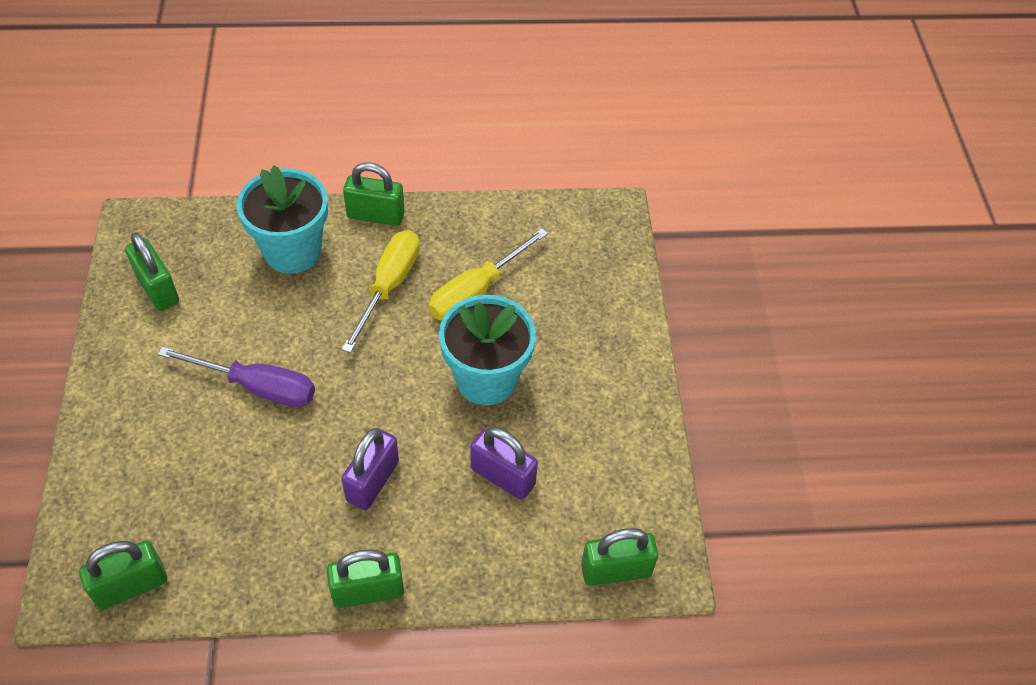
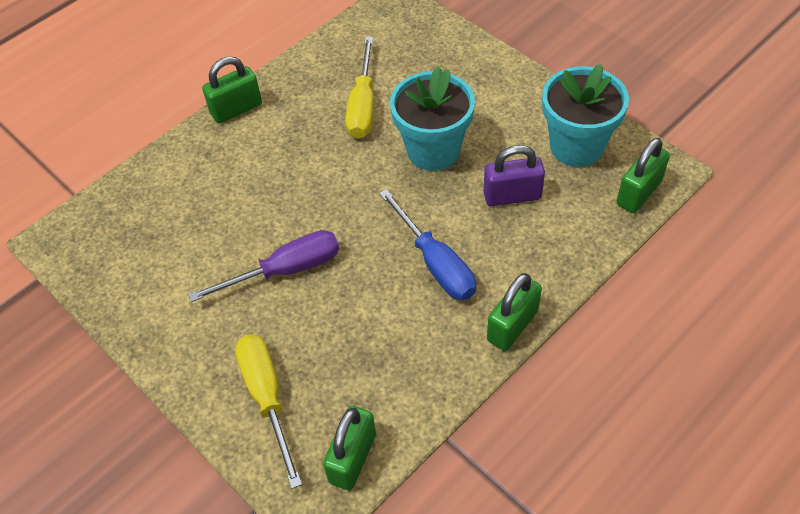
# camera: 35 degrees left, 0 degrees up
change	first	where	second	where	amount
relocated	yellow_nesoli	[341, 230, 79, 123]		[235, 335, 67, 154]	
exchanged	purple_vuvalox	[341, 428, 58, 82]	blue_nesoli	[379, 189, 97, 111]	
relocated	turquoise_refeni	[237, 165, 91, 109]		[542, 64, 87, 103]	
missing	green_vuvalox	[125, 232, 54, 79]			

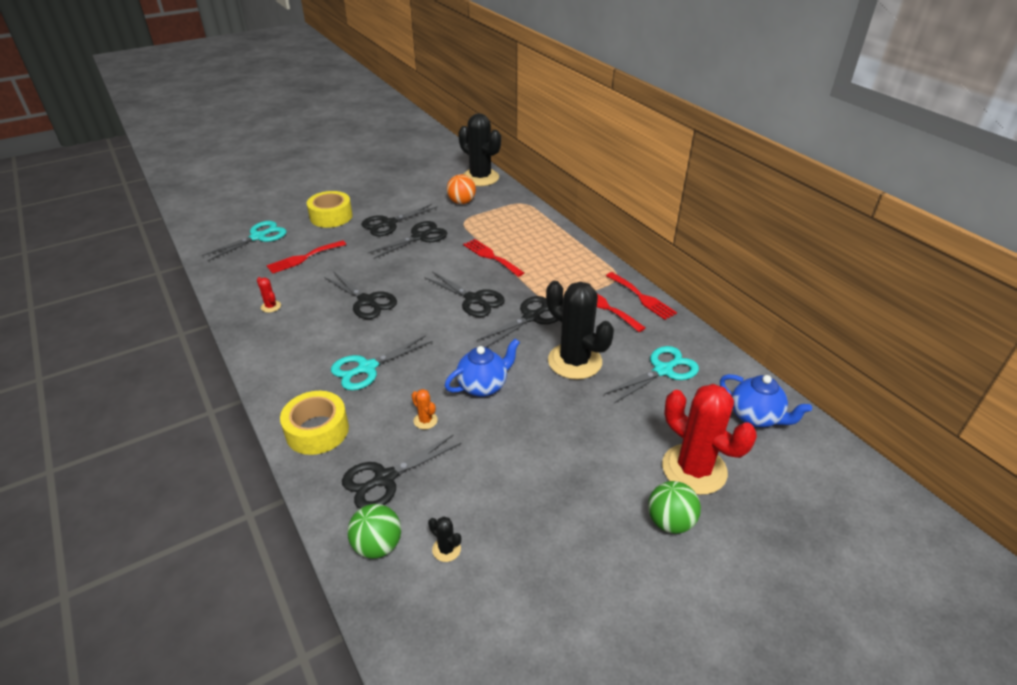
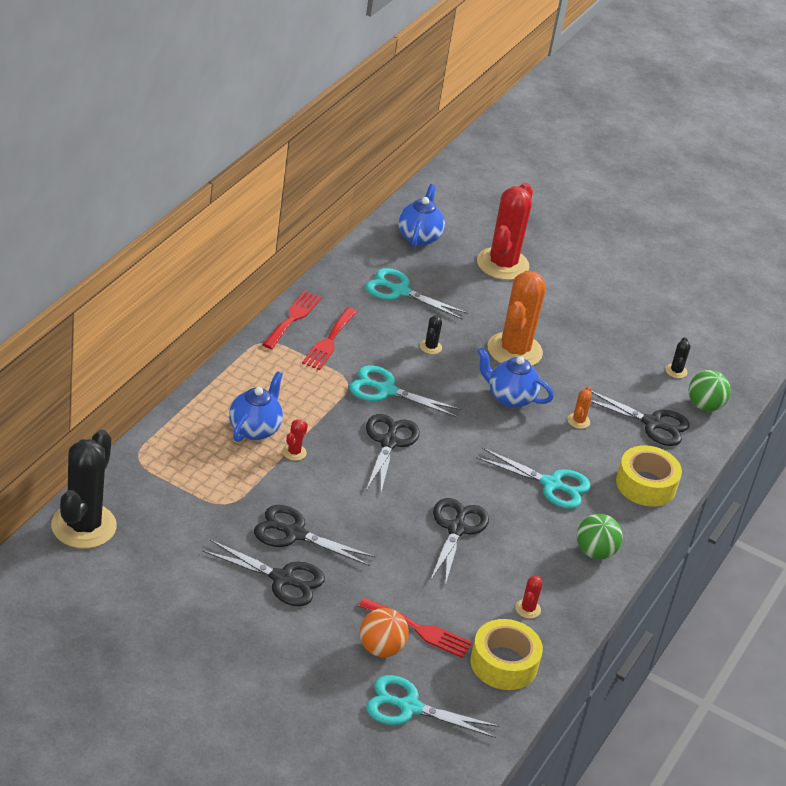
# camera: 125 degrees left, 0 degrees up
change	first	where	second	where	amount
appeared			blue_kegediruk	[229, 371, 54, 71]	
exchanged	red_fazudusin	[463, 239, 61, 38]	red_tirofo	[282, 419, 26, 42]	
colour	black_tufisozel	[477, 296, 82, 52]	turquoise_tufisozel	[350, 365, 111, 52]	
relocated	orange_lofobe	[447, 174, 29, 30]		[360, 608, 49, 49]	
size	black_tirofo	[546, 281, 68, 98]		[420, 315, 22, 39]	x0.40
relocated	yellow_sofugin	[307, 191, 46, 37]		[470, 619, 73, 71]	
appeared			orange_tirofo	[488, 271, 57, 95]	
relocated	green_lofobe	[648, 481, 53, 53]		[577, 514, 46, 45]	

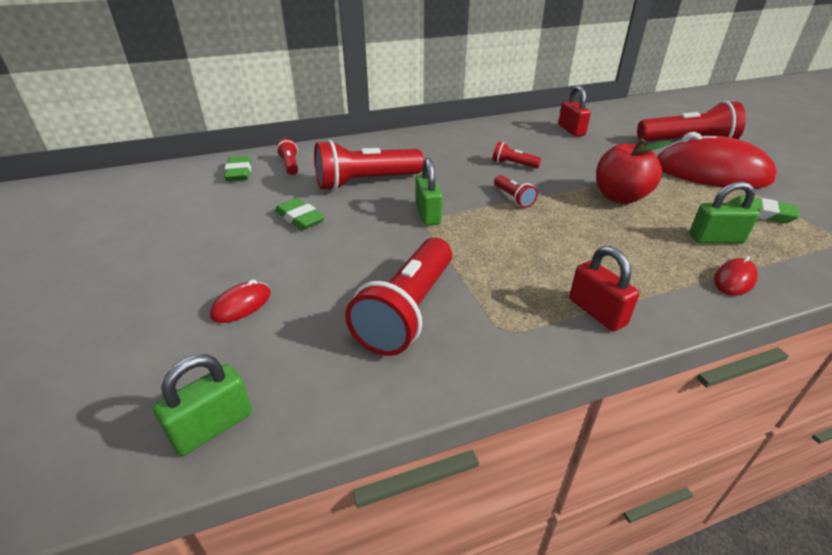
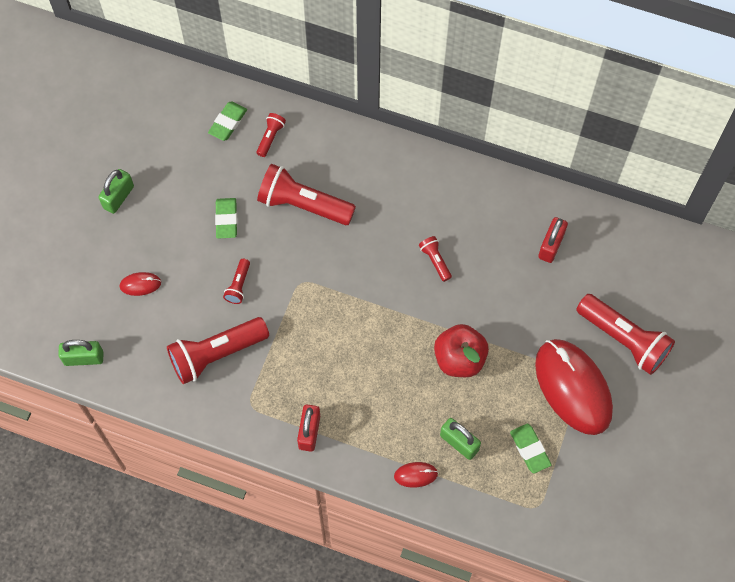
# camera: 40 degrees right, 30 degrees up
change	first	where	second	where	amount
relocated	green_vuvalox	[415, 158, 28, 68]		[98, 169, 36, 45]	
relocated	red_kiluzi	[494, 175, 44, 33]		[223, 259, 27, 45]	

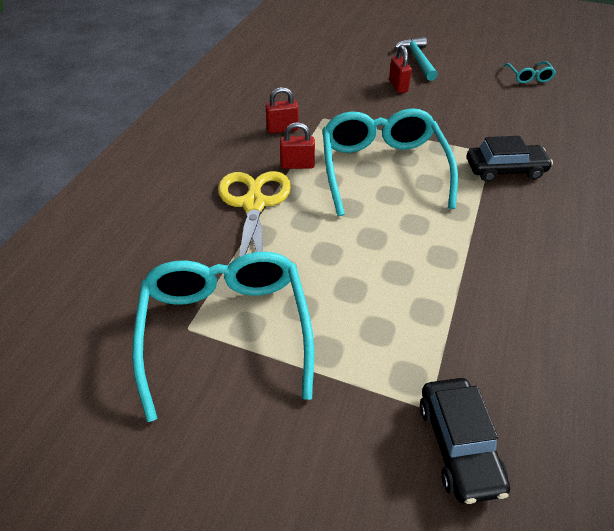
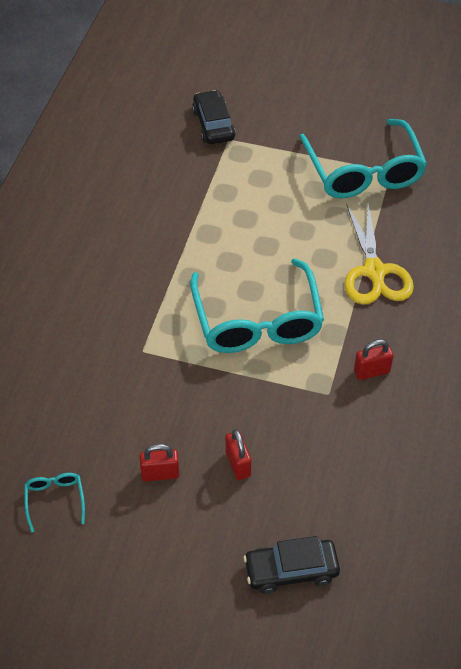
# camera: 175 degrees right, 5 degrees up
change	first	where	second	where	amount
relocated	red_vuvalox	[280, 122, 35, 47]		[140, 444, 40, 37]	
relocated	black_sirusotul	[467, 136, 86, 46]		[243, 536, 97, 58]	
missing	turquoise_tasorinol	[394, 37, 44, 44]			

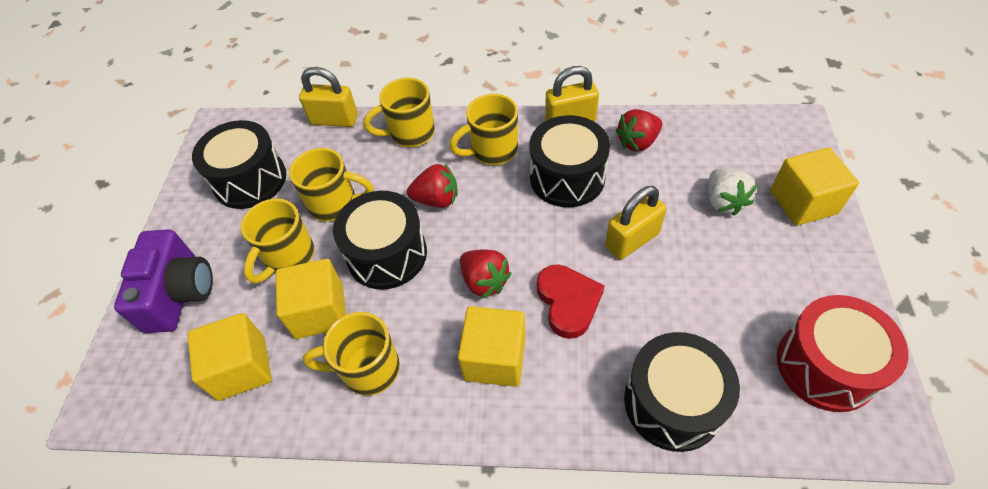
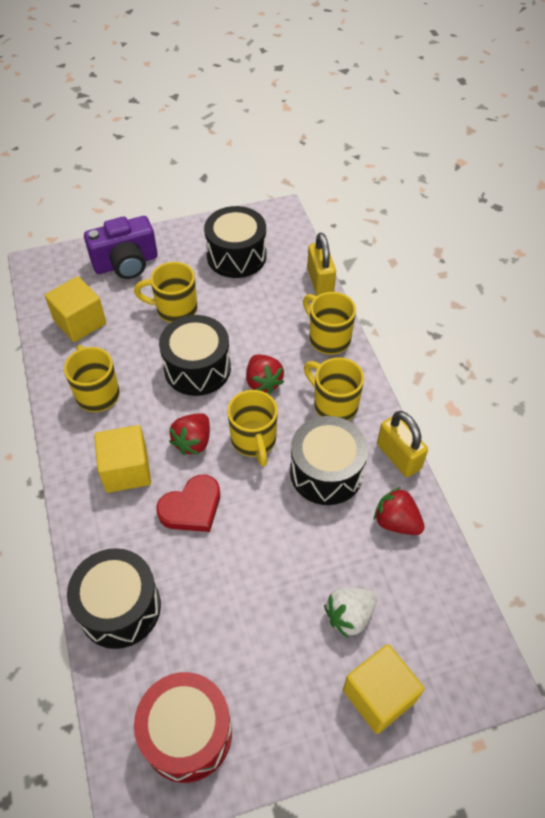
# camera: 65 degrees right, 0 degrees up
change	first	where	second	where	amount
relocated	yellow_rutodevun	[289, 148, 84, 74]		[227, 390, 51, 76]	
missing	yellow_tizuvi	[276, 259, 70, 80]			
missing	yellow_vuvalox	[605, 186, 62, 74]			

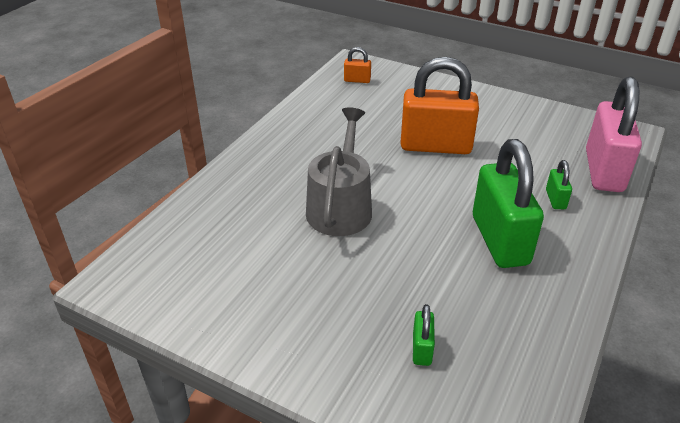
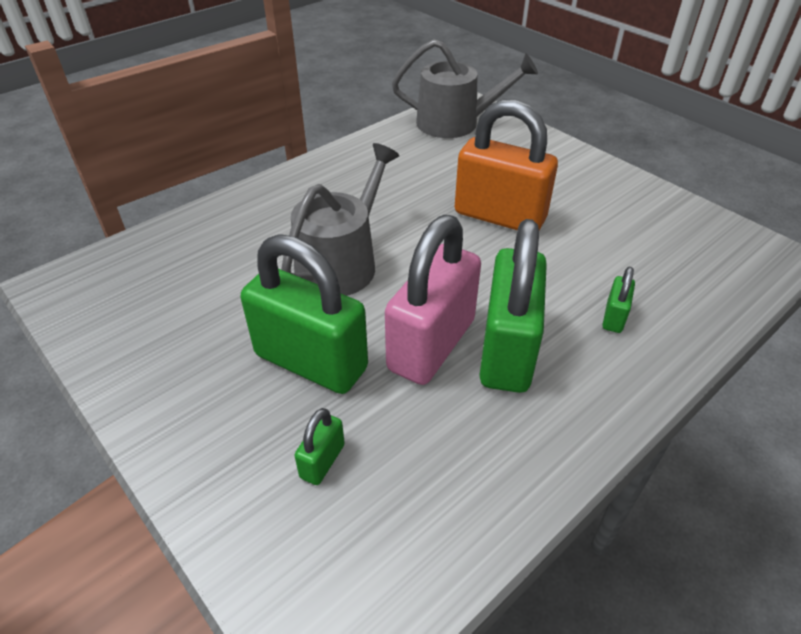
# camera: 20 degrees right, 5 degrees up
change	first	where	second	where	amount
appeared			green_vuvalox	[240, 234, 128, 160]	
relocated	pink_vuvalox	[586, 76, 56, 116]		[385, 215, 96, 170]	
exchanged	orange_vuvalox	[344, 47, 27, 36]	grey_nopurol	[392, 39, 146, 99]	

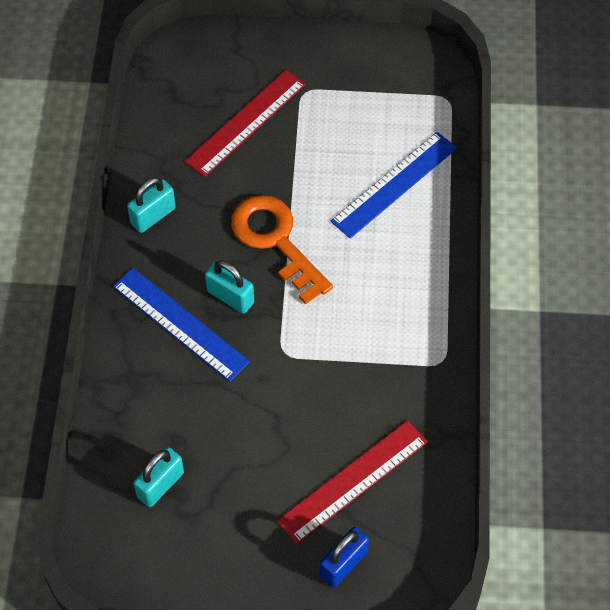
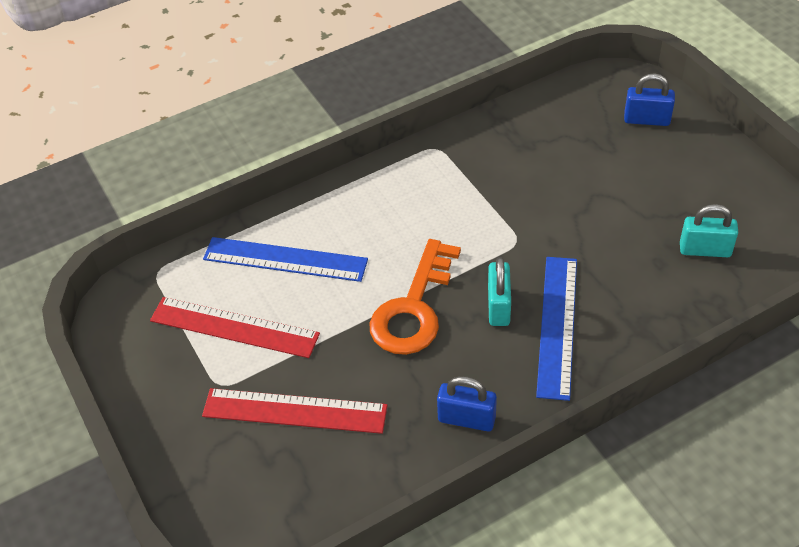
# camera: 120 degrees left, 10 degrees down
change	first	where	second	where	amount
relocated	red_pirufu	[277, 420, 151, 124]		[150, 297, 170, 61]	
colour	turquoise_vuvalox	[127, 177, 49, 56]	blue_vuvalox	[437, 376, 60, 55]	

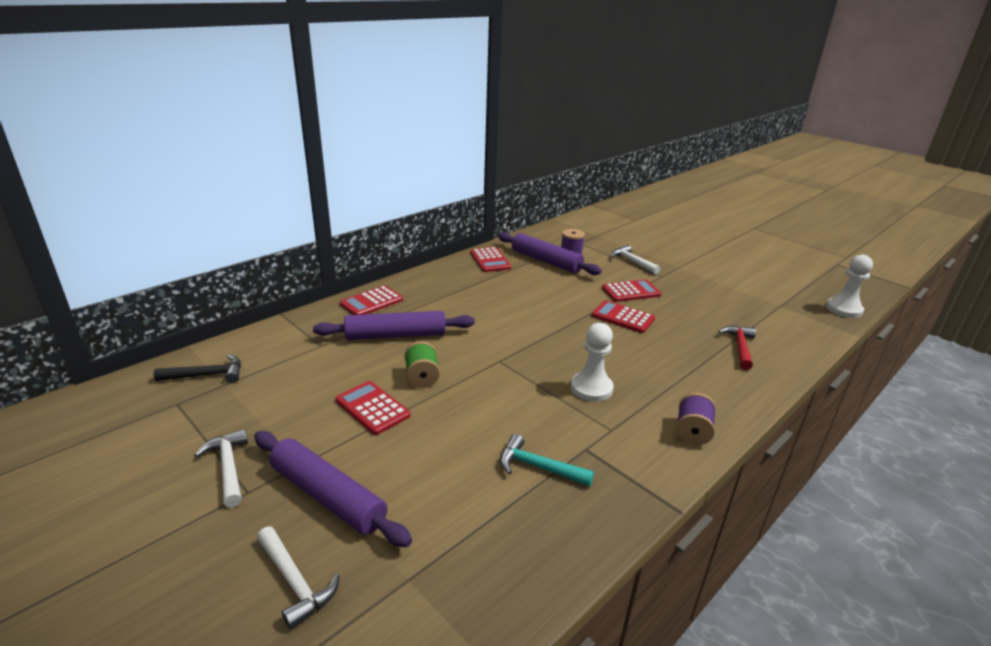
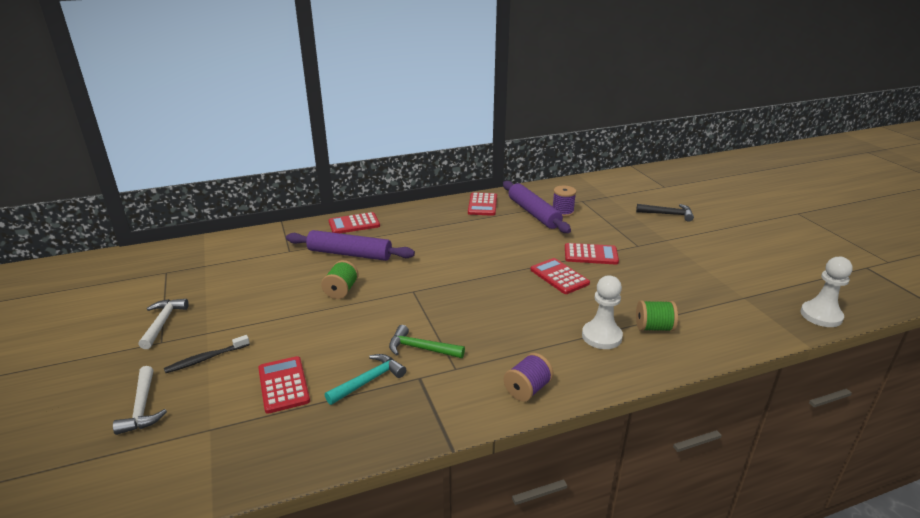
# camera: 25 degrees right, 0 degrees up
change	first	where	second	where	amount
exchanged	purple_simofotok	[254, 431, 158, 116]	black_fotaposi	[164, 335, 86, 38]	
relocated	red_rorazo	[335, 381, 75, 54]		[258, 356, 52, 58]	
spun	turquoise_tasorinol	[500, 434, 94, 53]		[325, 354, 81, 51]	90 degrees clockwise
appeared			green_tasorinol	[389, 325, 76, 33]	
relocated	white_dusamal	[571, 323, 43, 79]		[582, 275, 41, 74]	
relocated	black_tasorinol	[154, 354, 87, 29]		[636, 204, 58, 18]	
exchanged	red_tasorinol	[718, 326, 38, 44]	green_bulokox	[636, 300, 42, 32]	
missing	white_tasorinol	[611, 245, 49, 29]			

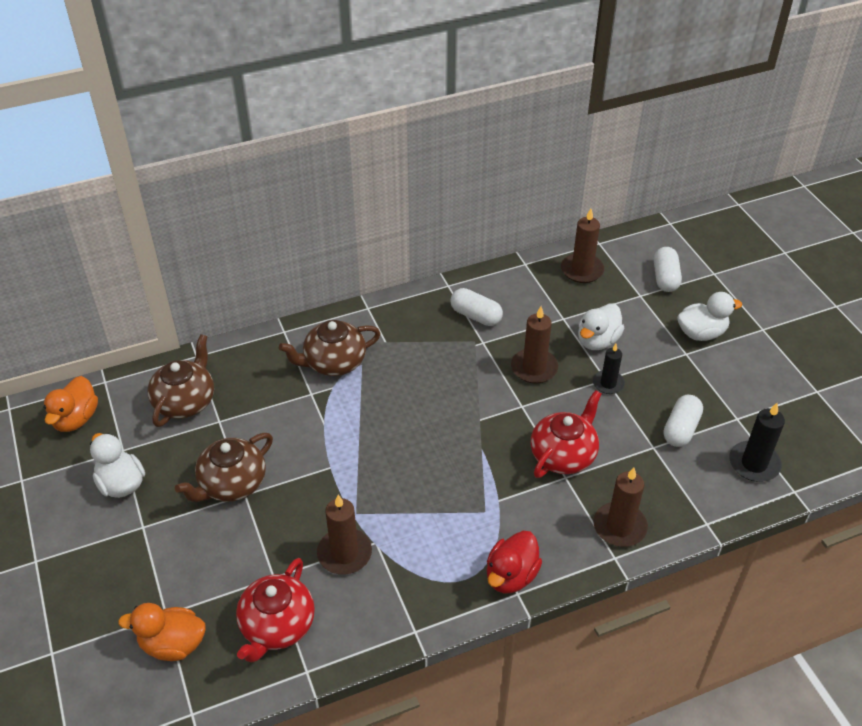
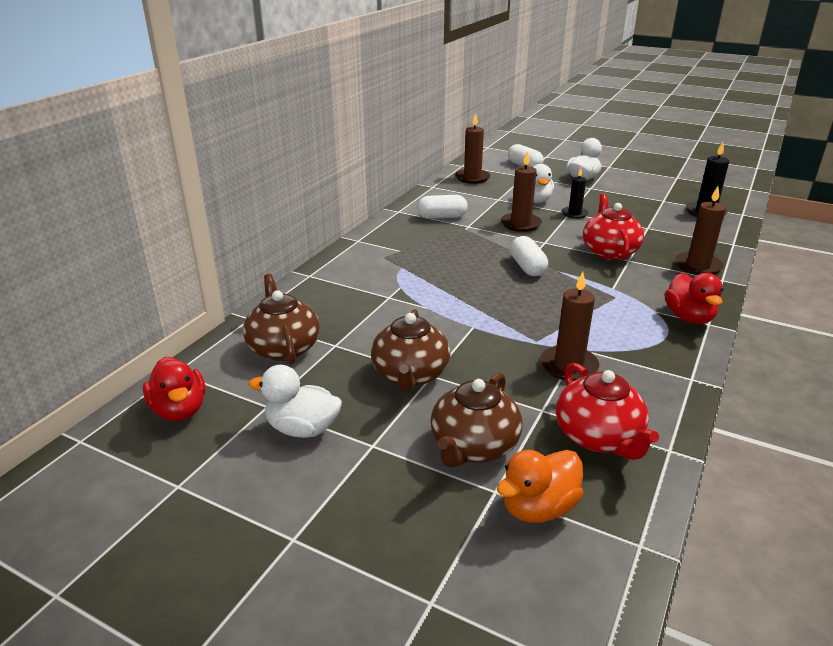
# camera: 40 degrees left, 15 degrees down
change	first	where	second	where	amount
colour	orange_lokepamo	[43, 376, 55, 56]	red_lokepamo	[143, 357, 63, 64]	
relocated	brown_kegediruk	[279, 320, 102, 56]		[431, 372, 91, 96]	
relocated	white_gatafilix	[664, 395, 39, 52]		[510, 236, 38, 40]	

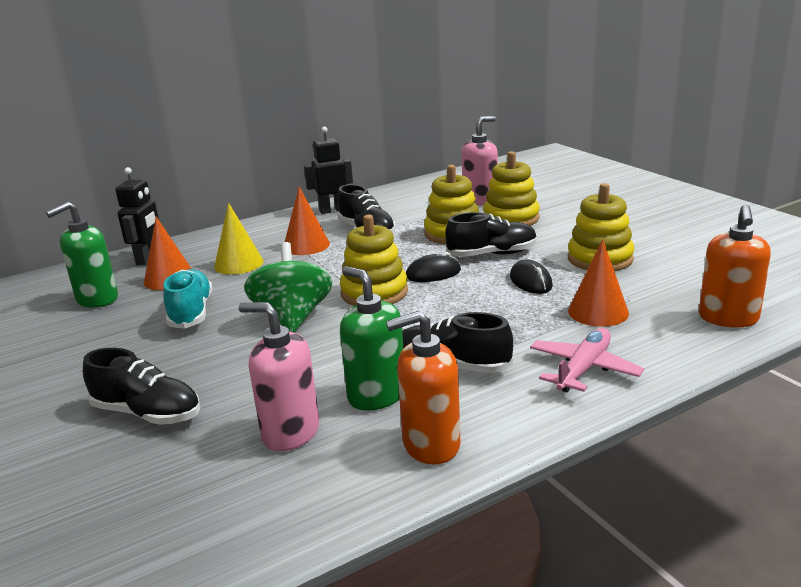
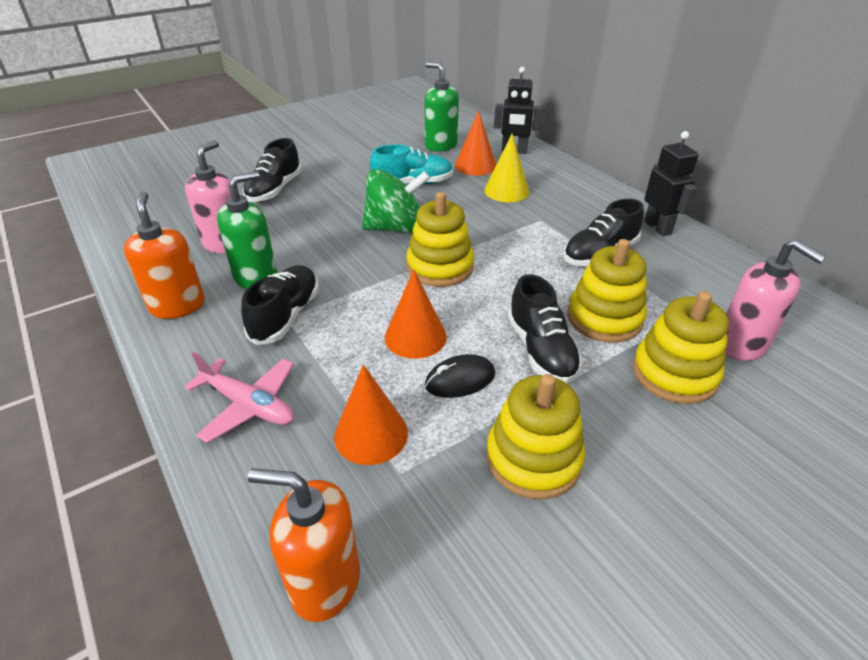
# camera: 85 degrees right, 15 degrees up
change	first	where	second	where	amount
relocated	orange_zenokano	[285, 187, 45, 68]		[385, 269, 62, 90]	
missing	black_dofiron	[406, 252, 55, 30]			

